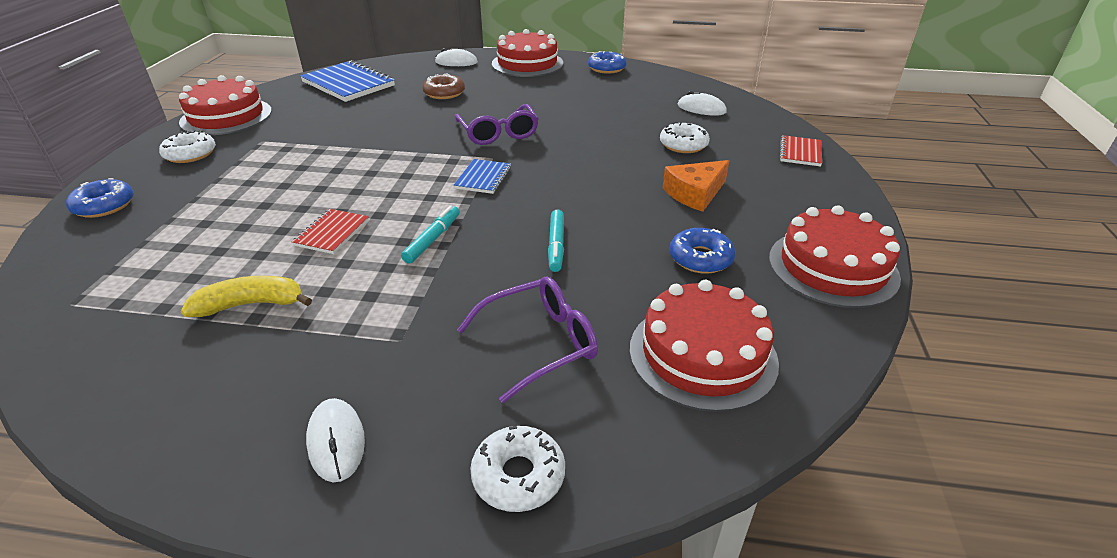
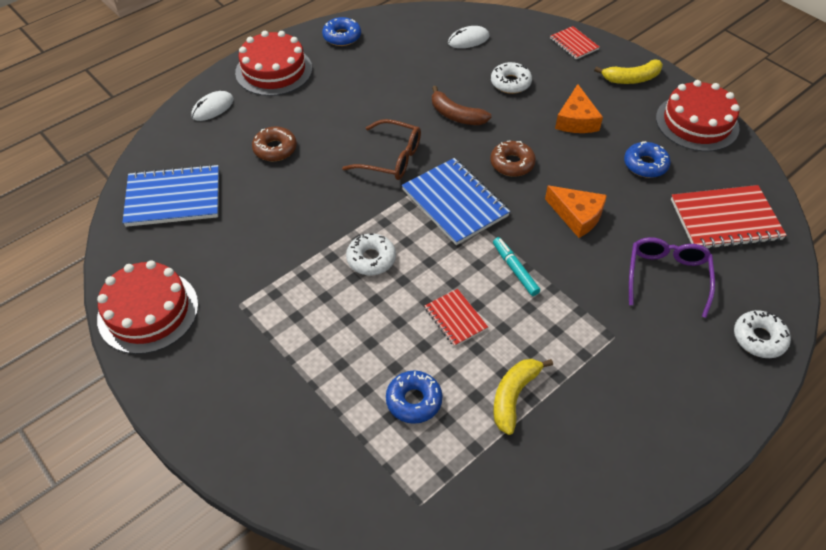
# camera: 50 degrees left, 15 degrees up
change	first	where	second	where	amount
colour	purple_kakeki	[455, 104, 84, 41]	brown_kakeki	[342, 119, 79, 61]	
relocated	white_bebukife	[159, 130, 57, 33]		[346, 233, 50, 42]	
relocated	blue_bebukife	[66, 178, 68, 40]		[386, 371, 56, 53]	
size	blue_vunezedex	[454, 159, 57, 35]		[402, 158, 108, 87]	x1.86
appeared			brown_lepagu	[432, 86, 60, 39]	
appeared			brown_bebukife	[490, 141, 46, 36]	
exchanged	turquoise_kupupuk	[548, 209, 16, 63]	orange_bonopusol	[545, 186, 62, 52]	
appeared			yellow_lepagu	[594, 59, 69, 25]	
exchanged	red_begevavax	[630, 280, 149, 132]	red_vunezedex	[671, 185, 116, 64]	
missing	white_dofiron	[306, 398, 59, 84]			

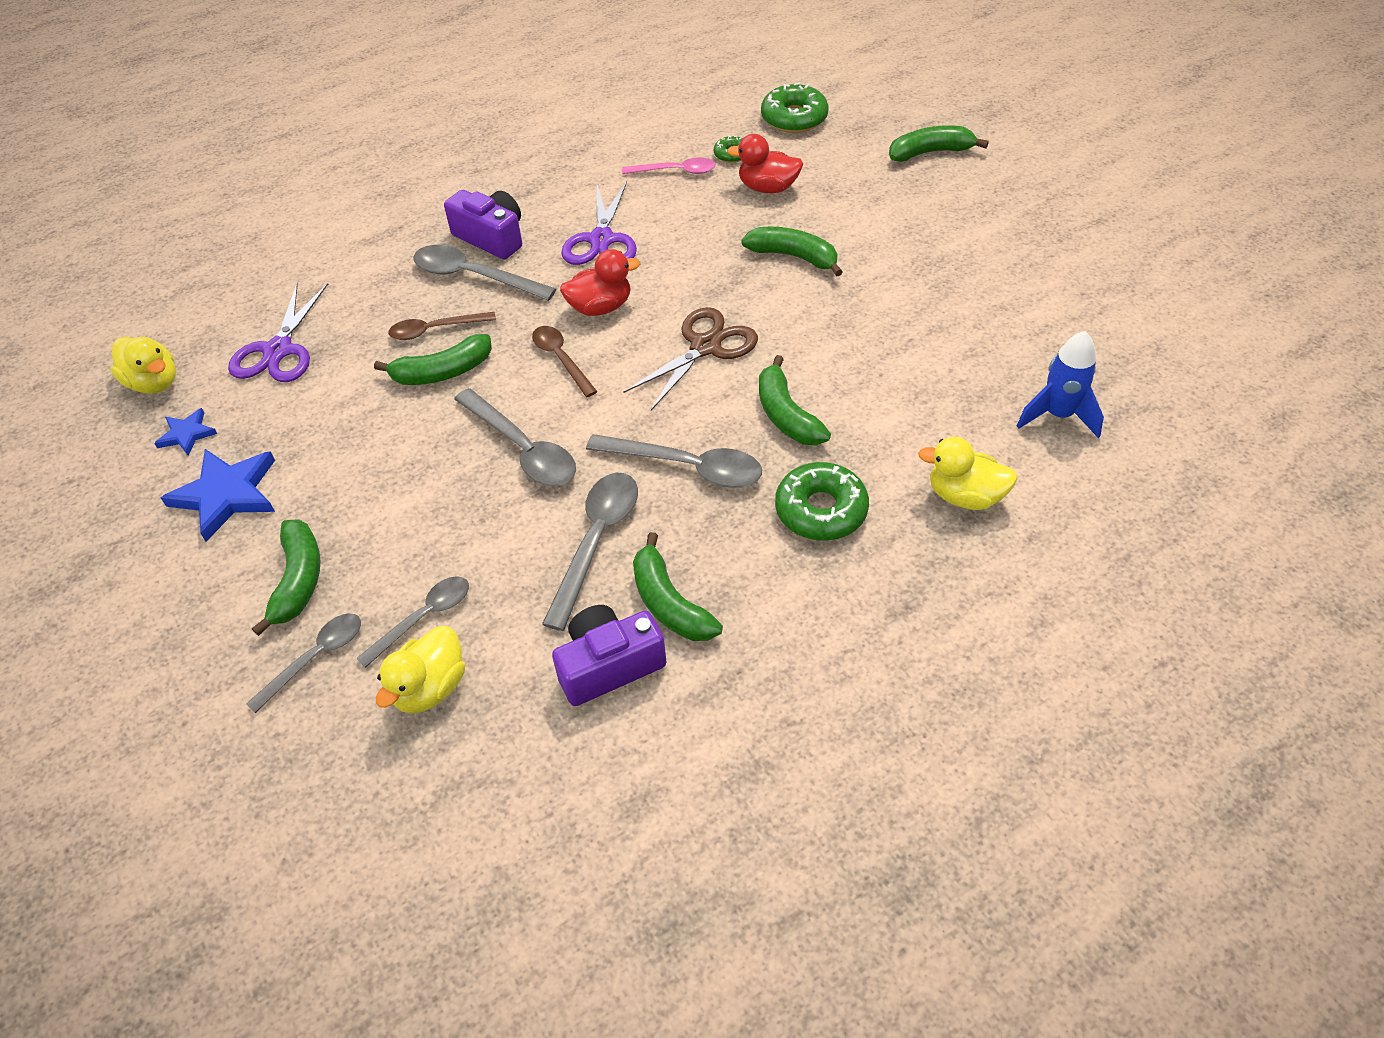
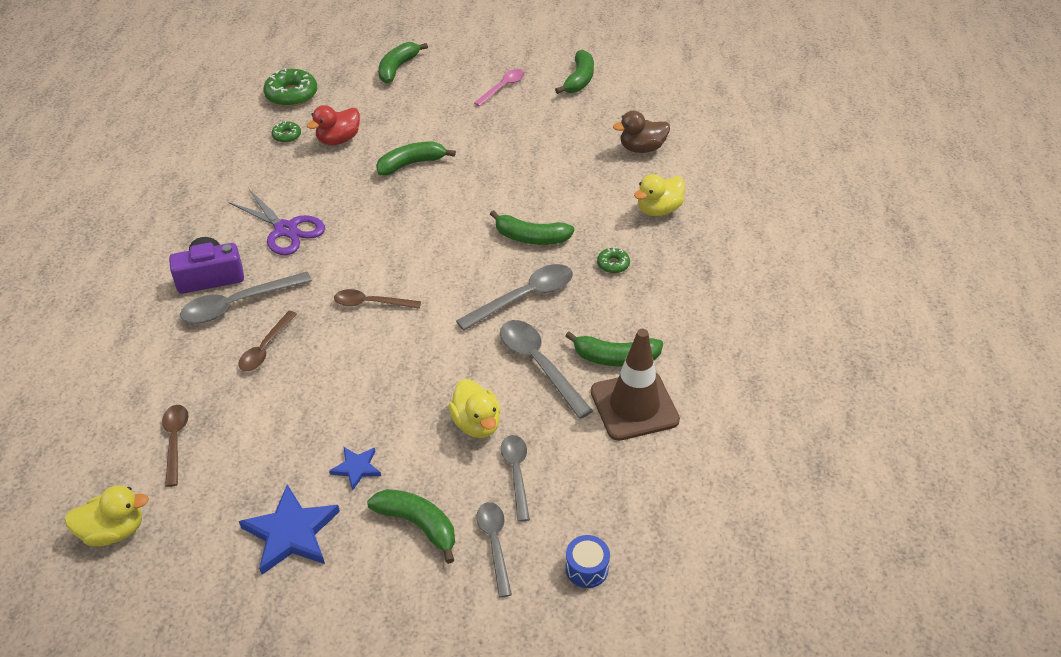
# camera: 55 degrees left, 5 degrees down
change	first	where	second	where	amount
exchanged	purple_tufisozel	[228, 283, 100, 99]	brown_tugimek	[162, 405, 26, 82]	
relocated	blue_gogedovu	[154, 408, 63, 48]		[329, 447, 52, 43]	
relocated	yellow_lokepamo	[376, 626, 89, 88]		[449, 379, 52, 59]	
relocated	pink_tugimek	[622, 157, 94, 17]		[474, 69, 50, 37]	
relocated	green_lepagu	[374, 334, 118, 51]		[555, 50, 39, 44]	
appeared			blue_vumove	[565, 535, 45, 53]	
exchanged	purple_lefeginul	[552, 605, 114, 101]	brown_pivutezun	[591, 329, 89, 112]	
size	green_bebukife	[775, 462, 94, 79]		[597, 248, 33, 25]	x0.53
exchanged	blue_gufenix	[1017, 331, 87, 107]	brown_lokepamo	[613, 111, 57, 42]	
missing	grey_tugimek	[454, 388, 122, 98]			
missing	red_lokepamo	[560, 249, 80, 67]			
missing	brown_tufisozel	[623, 307, 135, 104]			

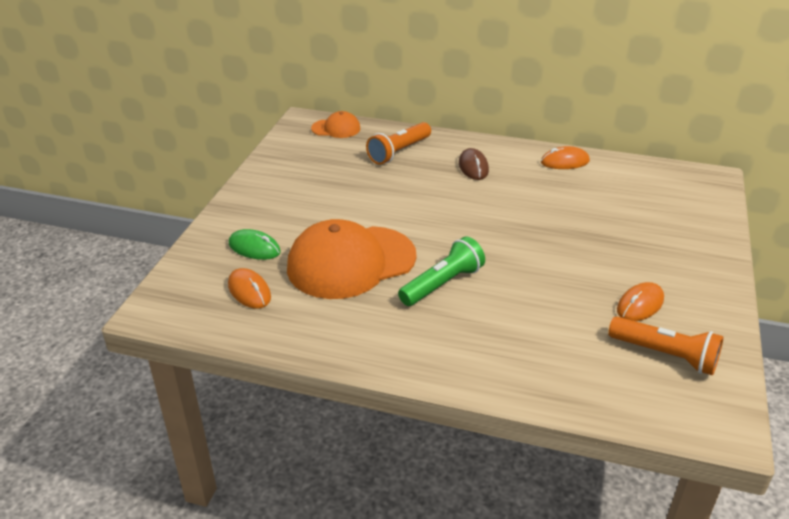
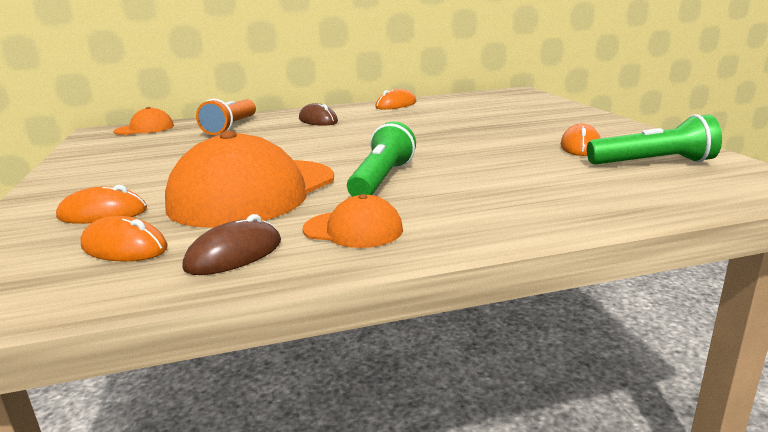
# camera: 30 degrees left, 15 degrees down
change	first	where	second	where	amount
colour	green_dofiron	[229, 229, 52, 31]	orange_dofiron	[56, 185, 91, 39]	
appeared			brown_dofiron	[182, 214, 99, 61]	
appeared			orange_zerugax	[303, 194, 100, 54]	
colour	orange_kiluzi	[608, 316, 116, 60]	green_kiluzi	[587, 114, 135, 51]	

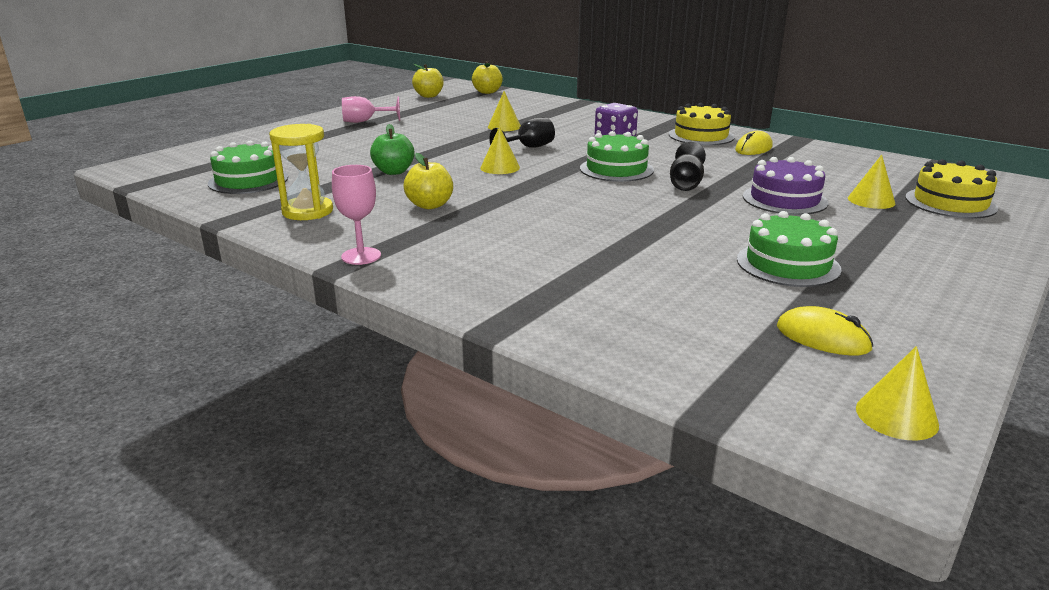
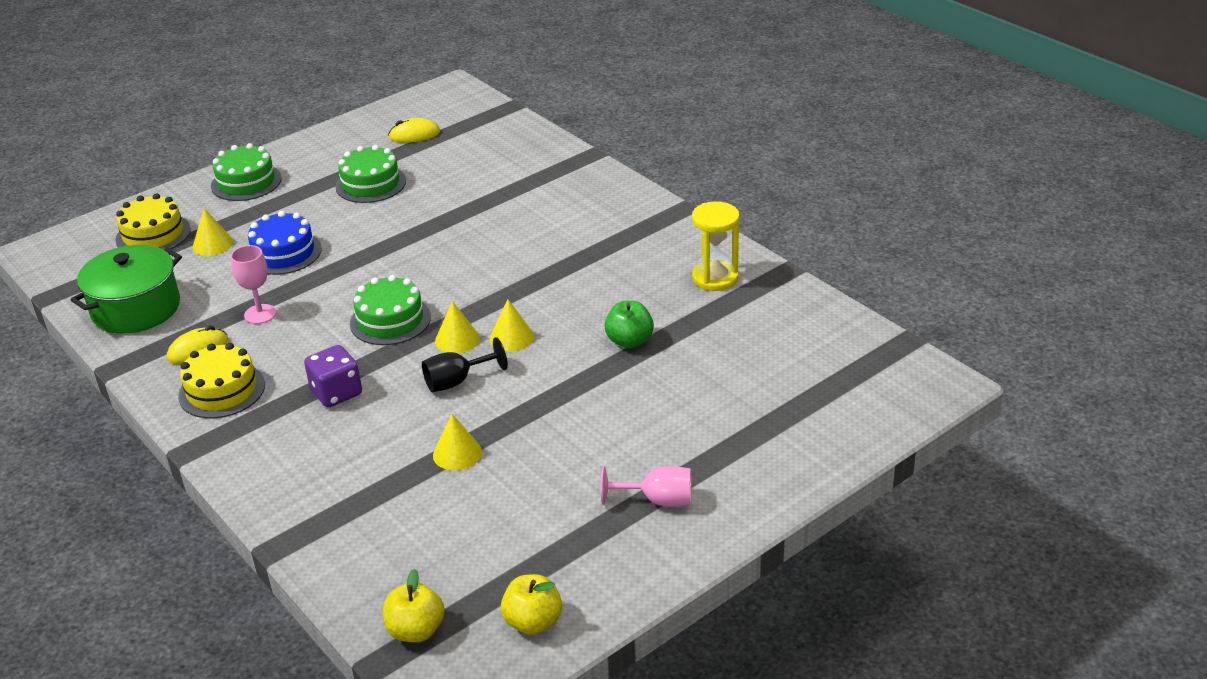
# camera: 165 degrees left, 10 degrees up
change	first	where	second	where	amount
appeared			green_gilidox	[71, 245, 111, 89]	
relocated	green_begevavax	[208, 140, 80, 54]		[211, 143, 71, 58]	
relocated	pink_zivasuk	[332, 165, 49, 100]		[231, 245, 46, 79]	
colour	purple_begevavax	[743, 157, 85, 58]	blue_begevavax	[248, 211, 74, 64]	
spun	yellow_dofiron	[777, 306, 96, 50]		[388, 118, 52, 25]	60 degrees counterclockwise
relocated	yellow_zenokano	[856, 346, 83, 94]		[435, 301, 45, 52]	
missing	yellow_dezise	[404, 153, 49, 56]			
missing	black_zivasuk	[670, 141, 36, 50]			

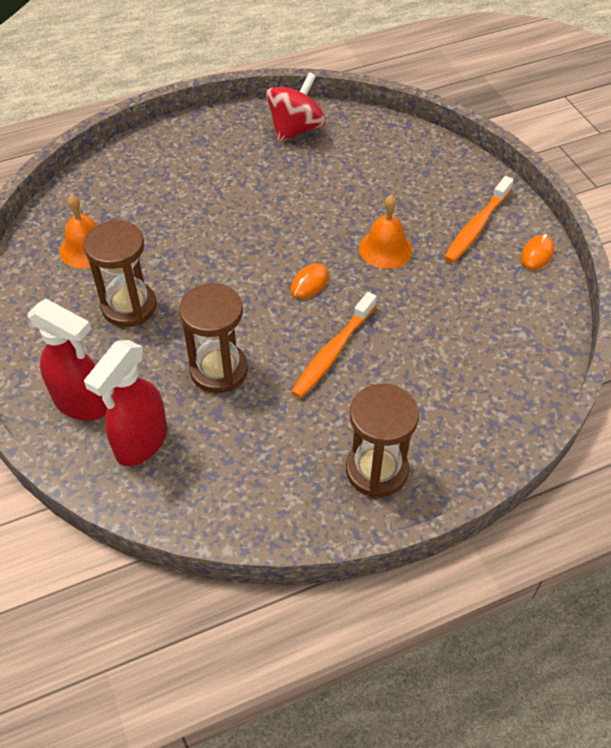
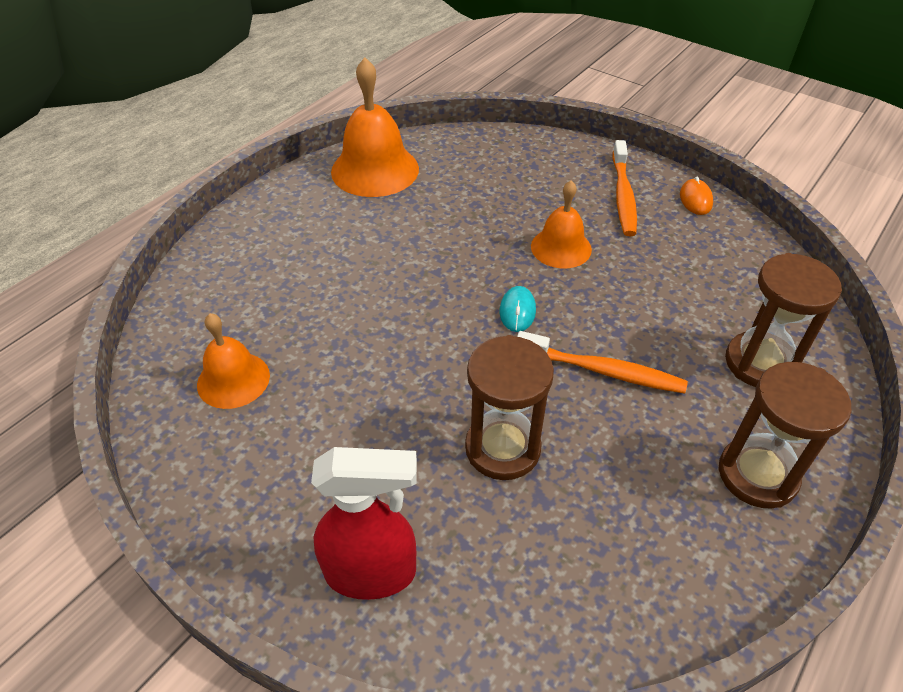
# camera: 30 degrees left, 5 degrees down
change	first	where	second	where	amount
exchanged	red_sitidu	[266, 72, 60, 70]	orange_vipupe	[331, 57, 88, 140]	
colour	orange_dofiron	[291, 263, 38, 36]	turquoise_dofiron	[500, 286, 36, 46]	
spun	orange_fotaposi	[291, 292, 86, 107]		[517, 331, 171, 63]	75 degrees counterclockwise
relocated	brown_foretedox	[83, 220, 74, 107]		[725, 253, 117, 134]	
missing	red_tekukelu	[84, 340, 83, 126]			

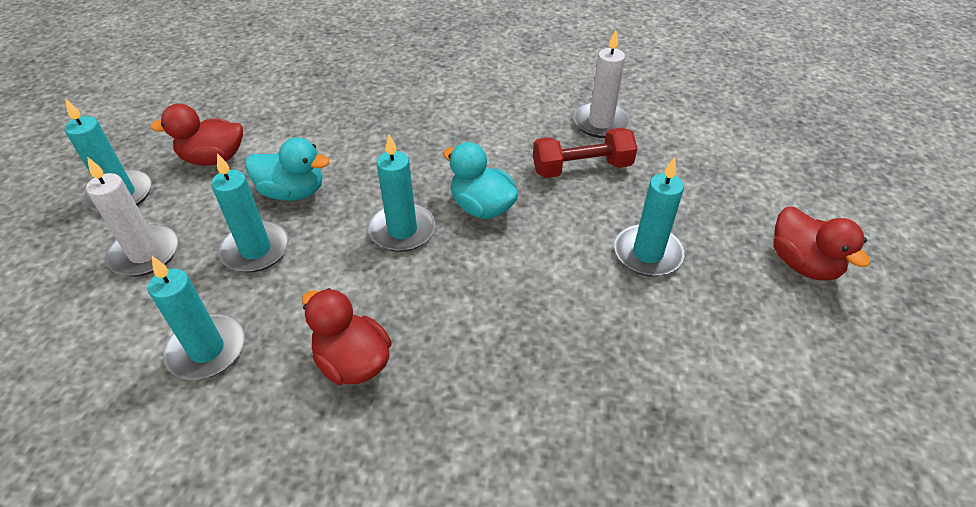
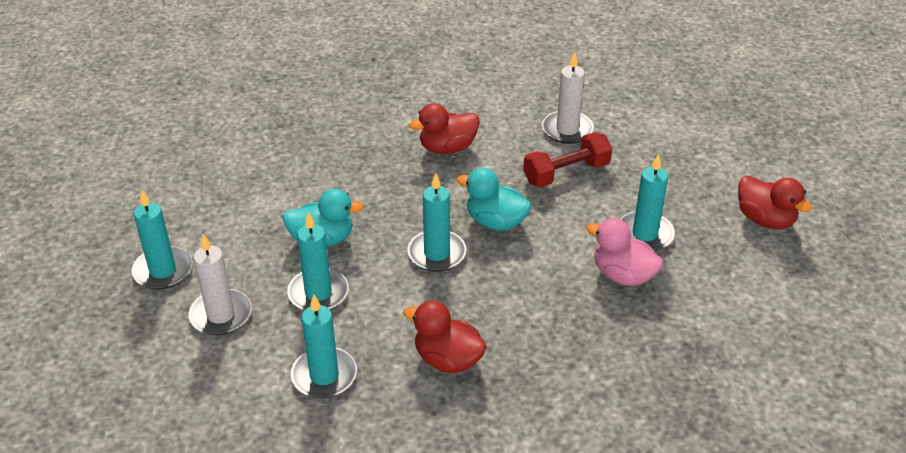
# camera: 15 degrees left, 5 degrees down
change	first	where	second	where	amount
relocated	red_lokepamo	[150, 104, 93, 61]		[409, 103, 71, 51]	
appeared			pink_lokepamo	[586, 218, 77, 68]	

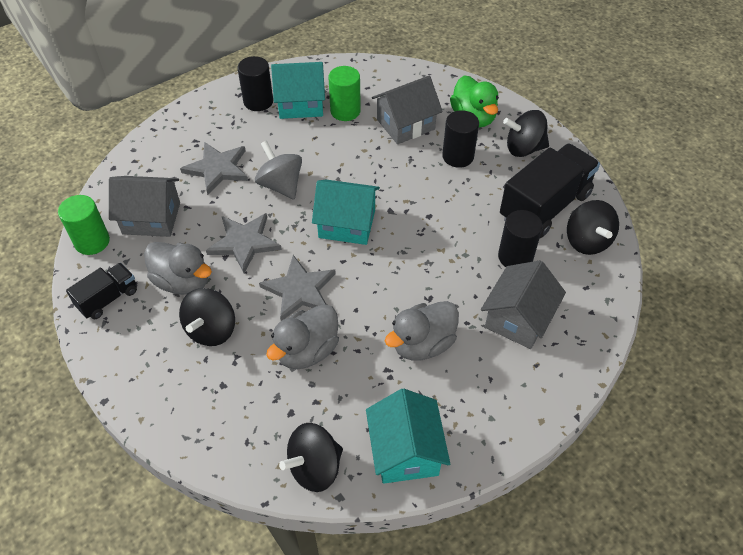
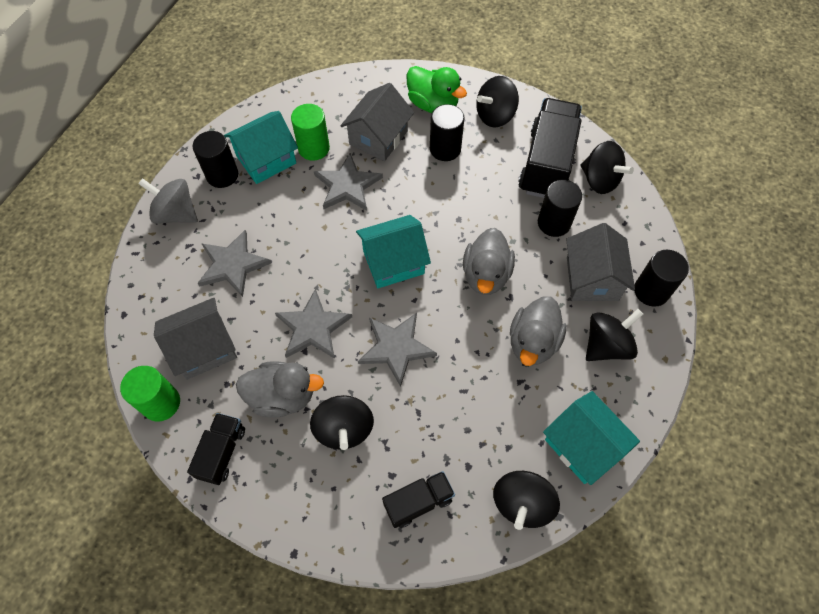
# camera: 30 degrees left, 10 degrees up
change	first	where	second	where	amount
relocated	grey_sitidu	[255, 141, 47, 58]		[138, 178, 60, 46]	
appeared			grey_gogedovu	[314, 153, 69, 58]	
appeared			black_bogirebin	[382, 471, 73, 57]	
relocated	grey_lokepamo	[266, 304, 73, 65]		[463, 228, 52, 67]	
appeared			black_sitidu	[586, 309, 57, 52]	
appeared			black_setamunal	[634, 250, 55, 57]	

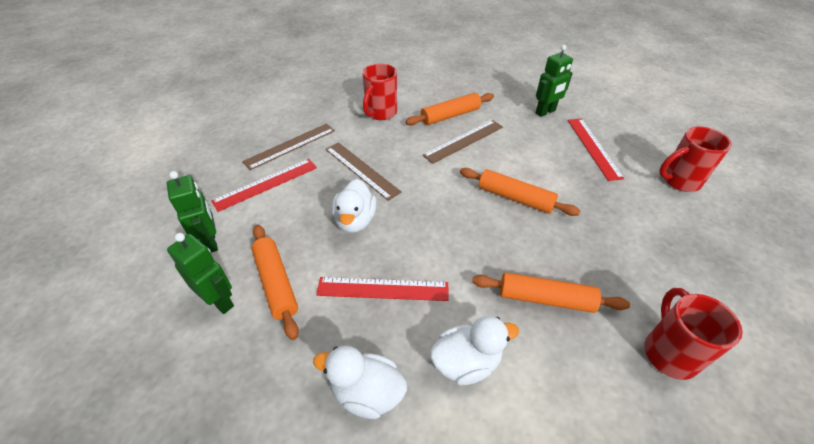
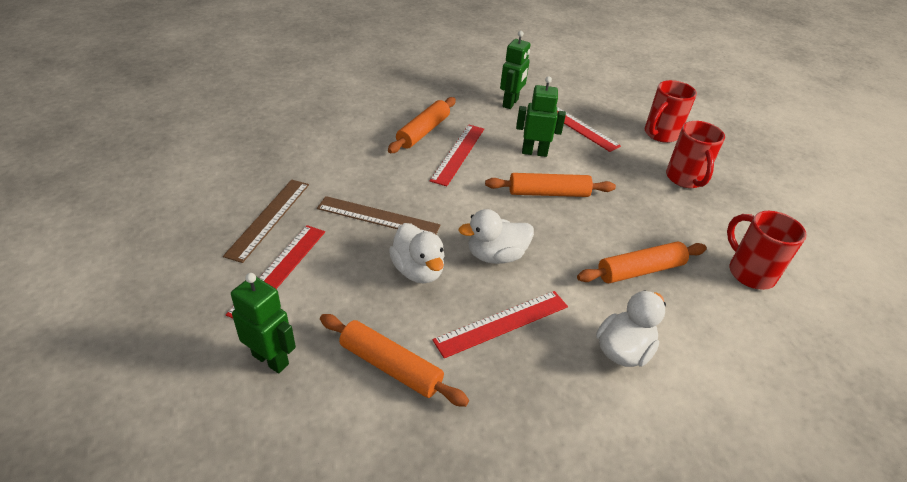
# camera: 35 degrees left, 5 degrees down
change	first	where	second	where	amount
colour	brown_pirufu	[422, 120, 81, 44]	red_pirufu	[430, 125, 54, 61]	
relocated	white_lokepamo	[313, 346, 94, 73]		[458, 209, 76, 55]	
relocated	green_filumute	[167, 233, 67, 81]		[516, 76, 50, 81]	
relocated	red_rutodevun	[362, 64, 35, 56]		[666, 121, 59, 67]	

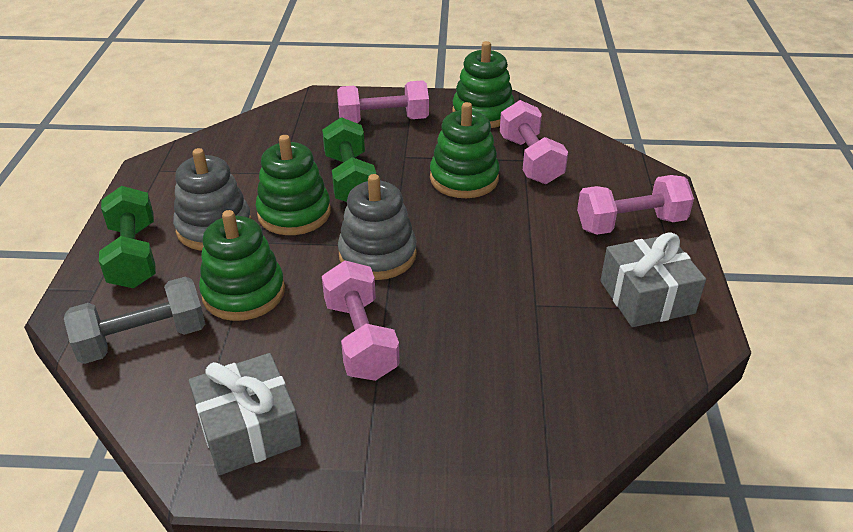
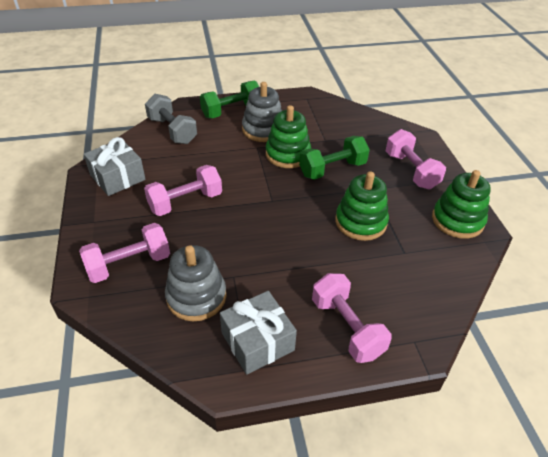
# camera: 75 degrees right, 5 degrees up
change	first	where	second	where	amount
relocated	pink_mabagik	[500, 100, 68, 84]		[79, 223, 91, 60]	
relocated	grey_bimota	[338, 174, 79, 106]		[165, 245, 61, 76]	
missing	green_bimota	[199, 210, 86, 111]			

